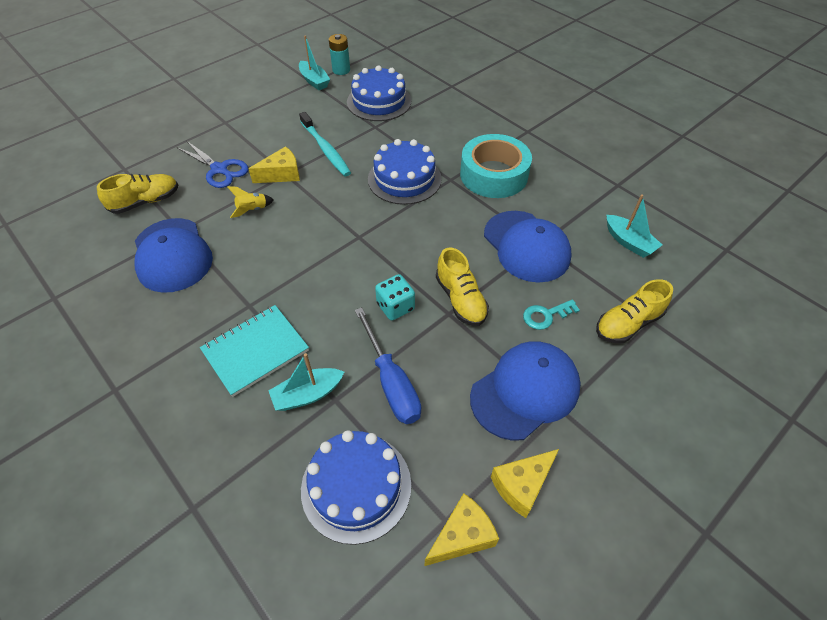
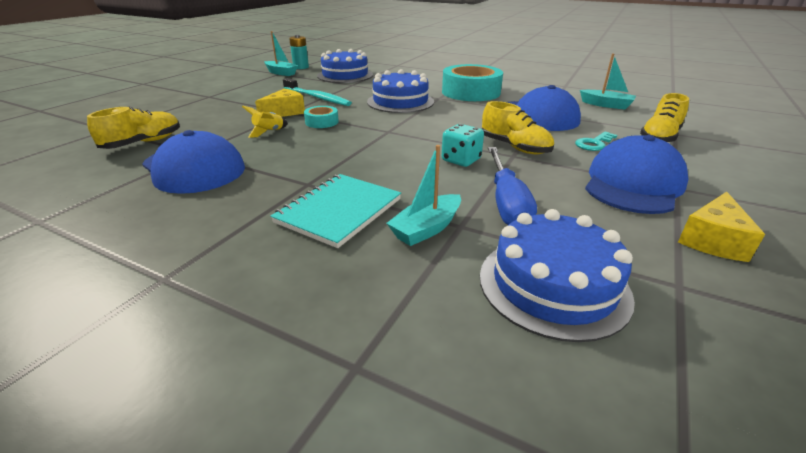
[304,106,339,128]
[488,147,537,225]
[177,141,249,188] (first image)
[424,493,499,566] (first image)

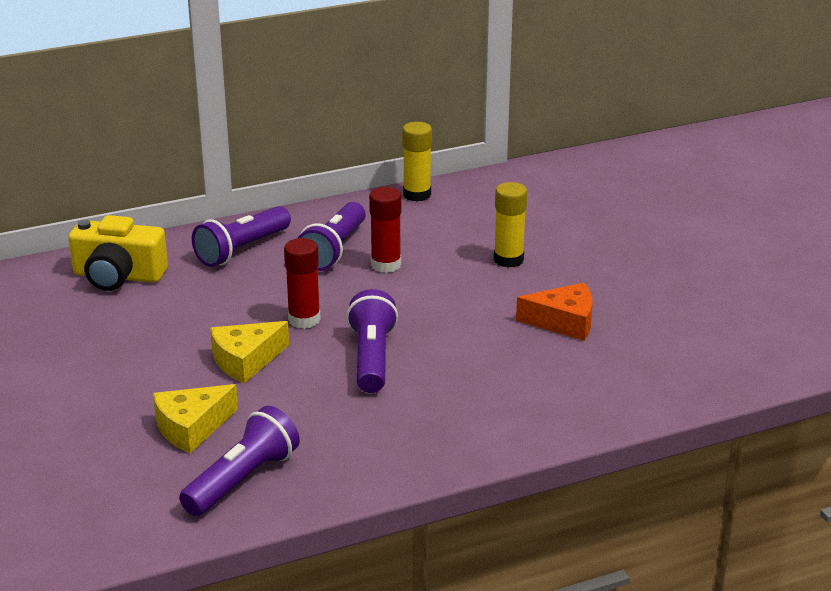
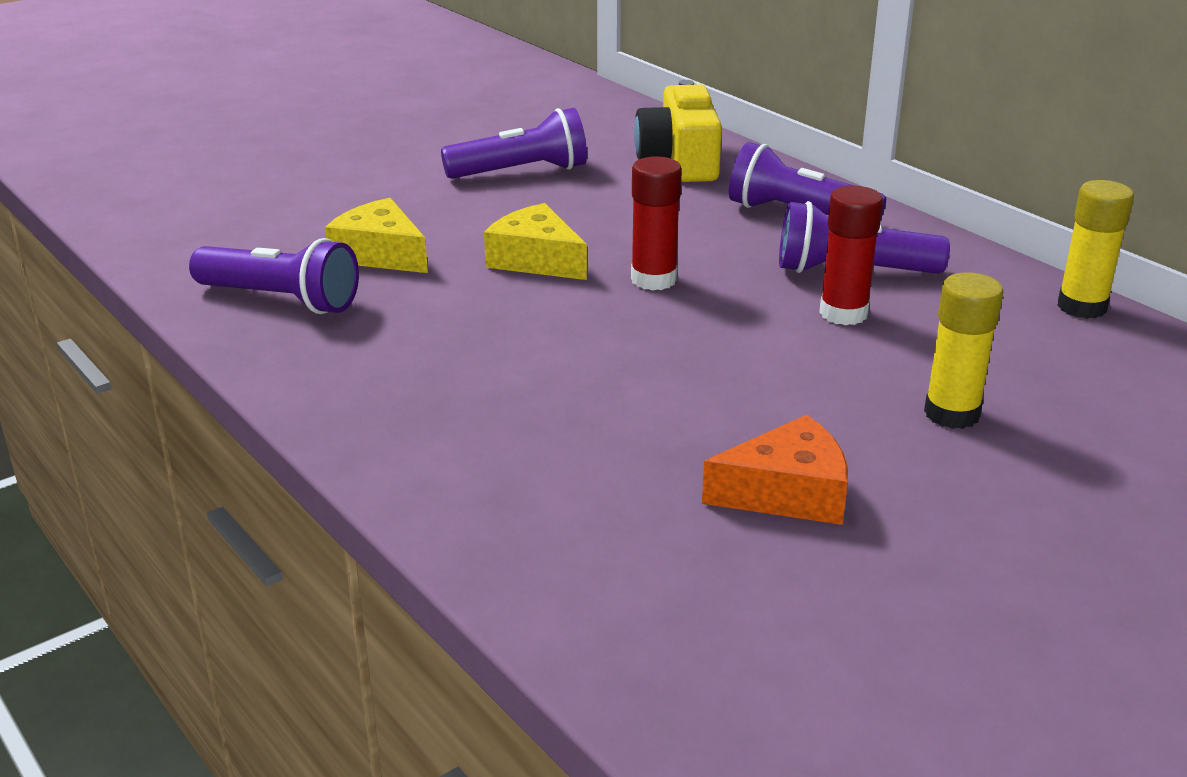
[441,108,587,179]
[702,415,848,525]

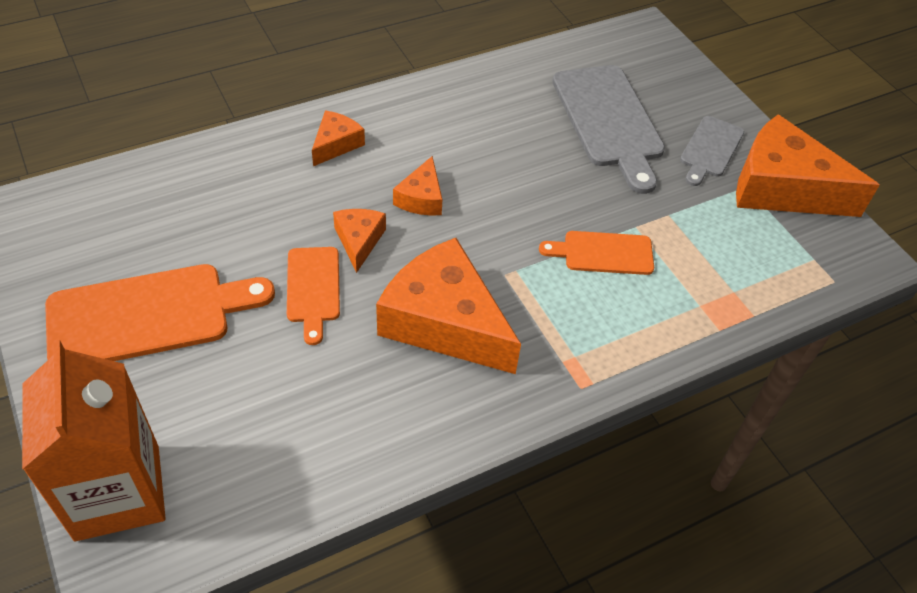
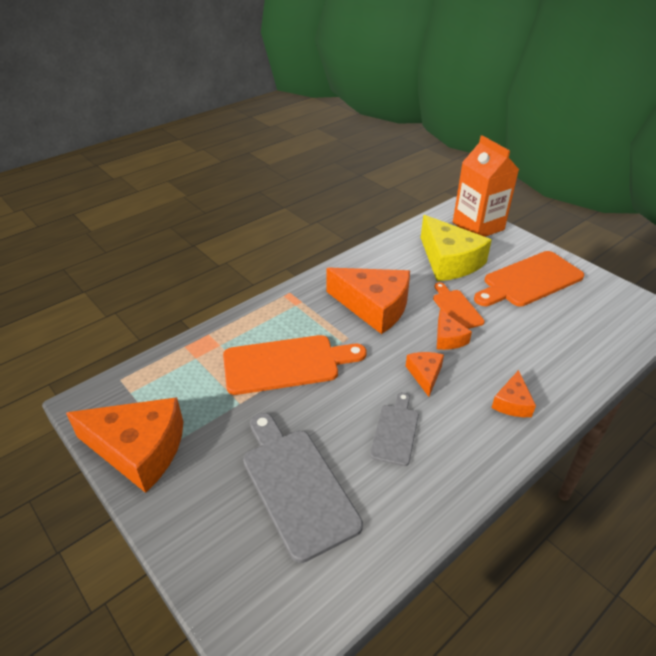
[223,335,367,395]
[370,392,419,466]
[421,215,492,281]

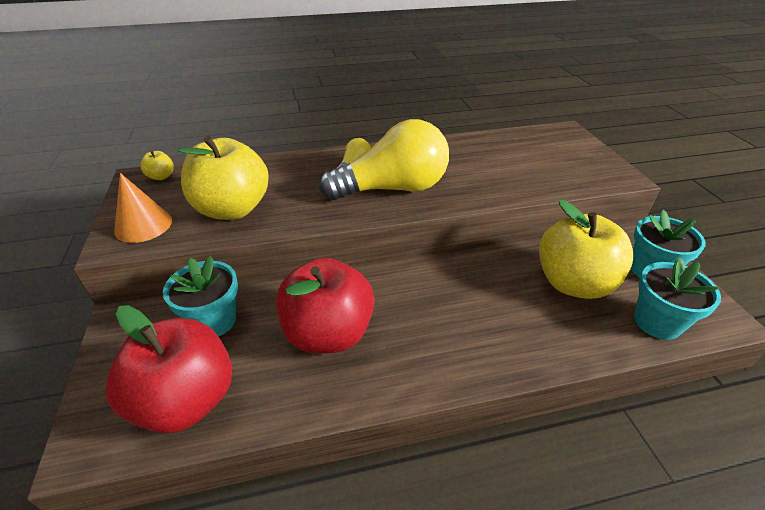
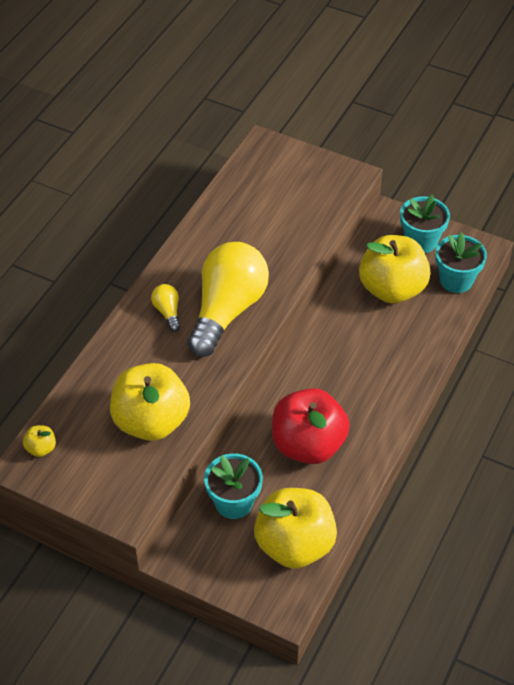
[254,488,337,569]
[114,173,172,243] (first image)

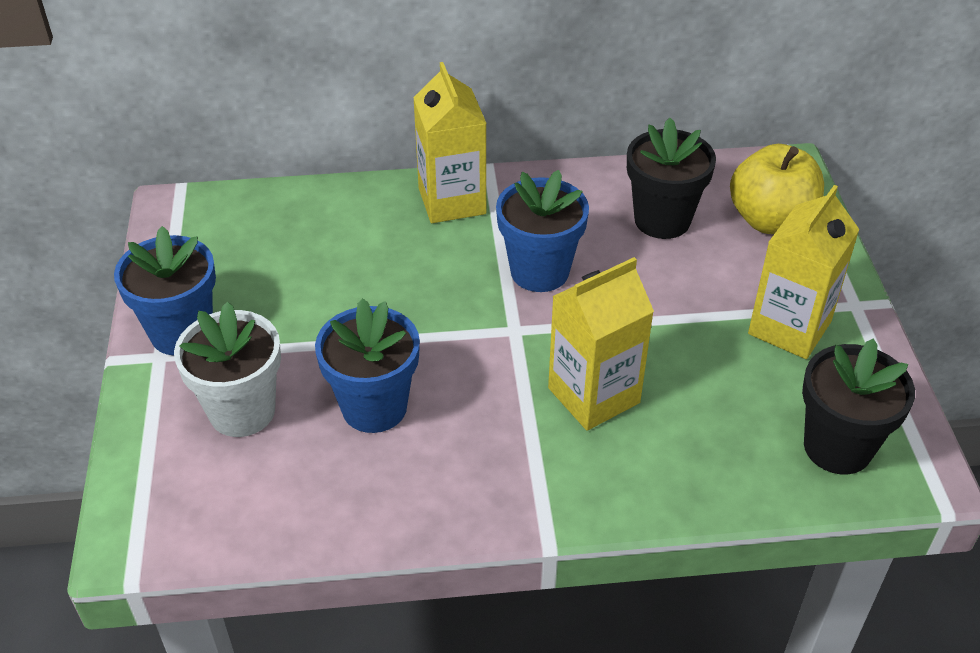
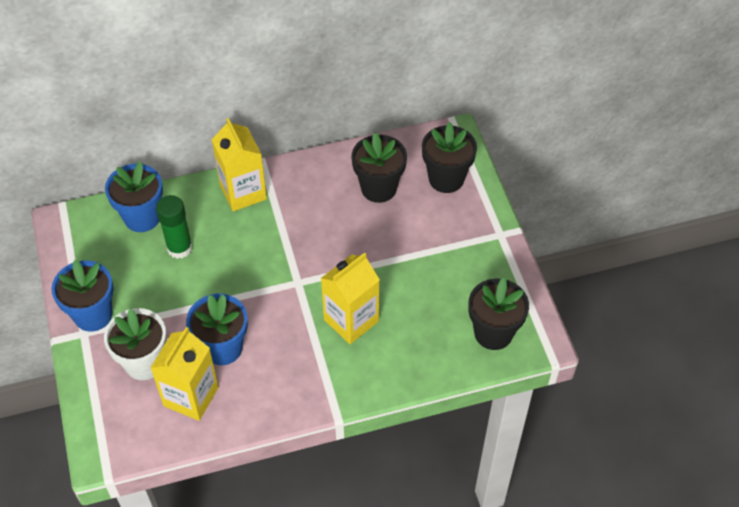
[105,161,163,232]
[151,327,219,421]
[156,195,193,259]
[422,122,477,193]

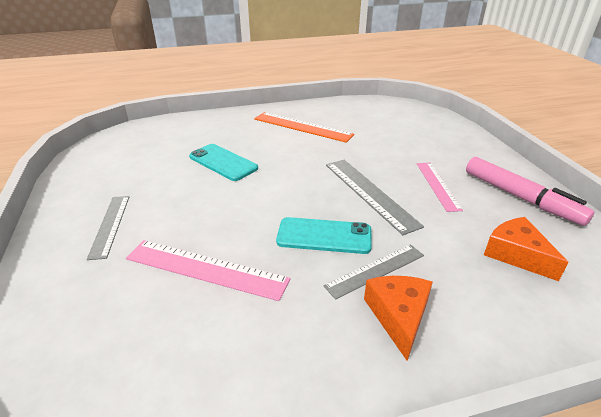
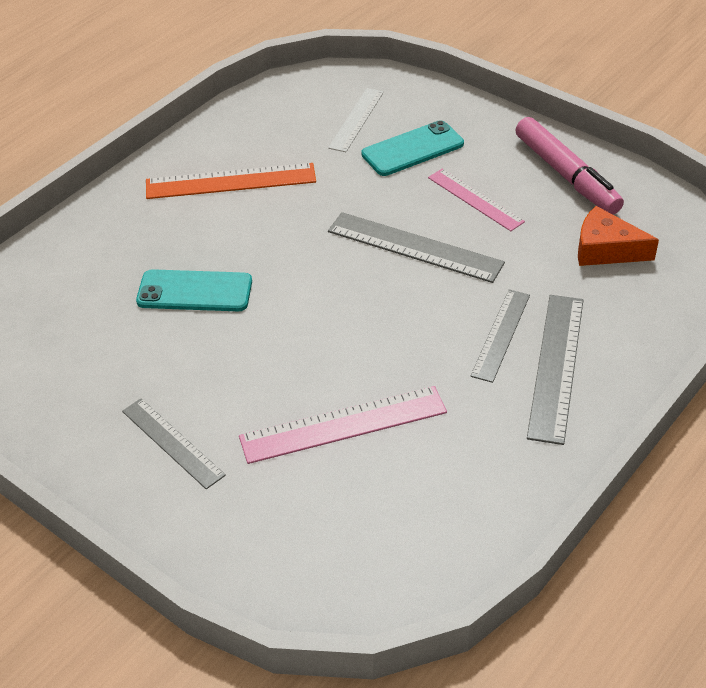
[328,88,384,152]
[361,120,464,176]
[516,117,624,214]
[527,295,583,445]

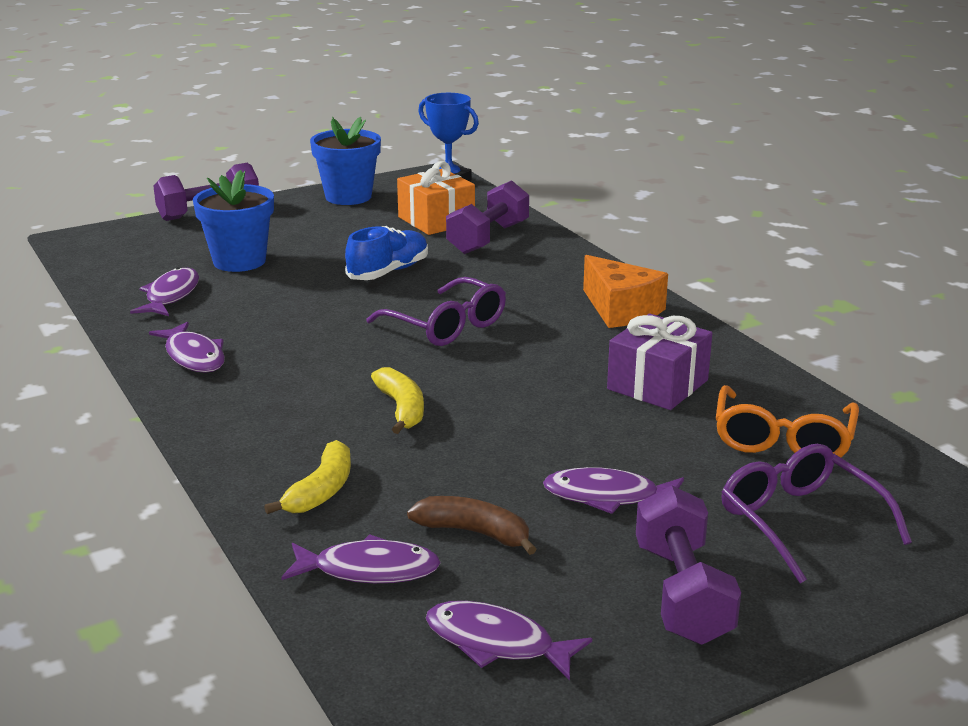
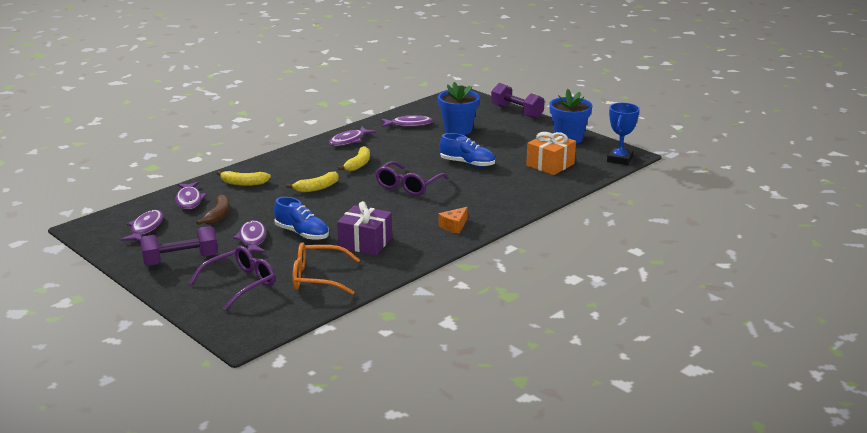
[274,197,329,240]
[338,146,370,171]
[439,207,468,234]
[446,180,529,254] (first image)

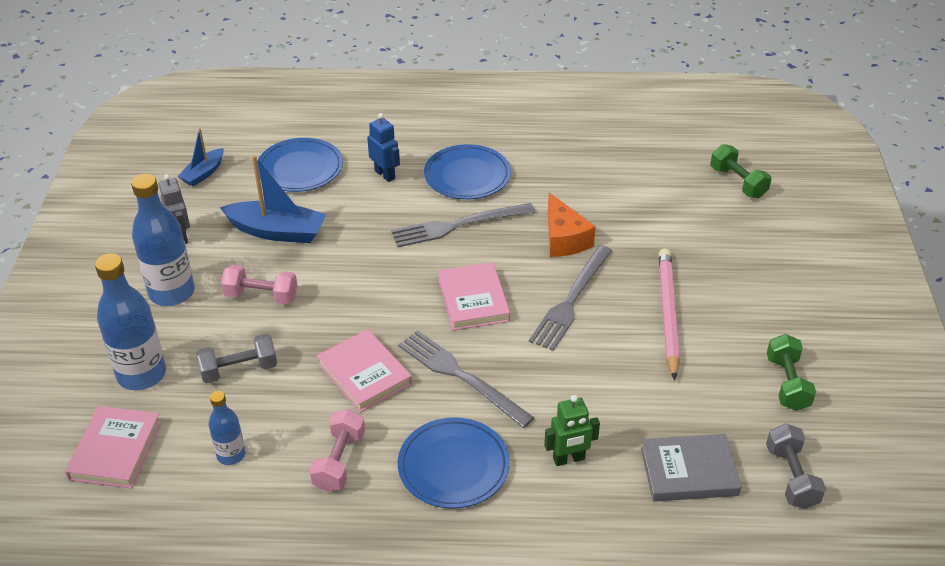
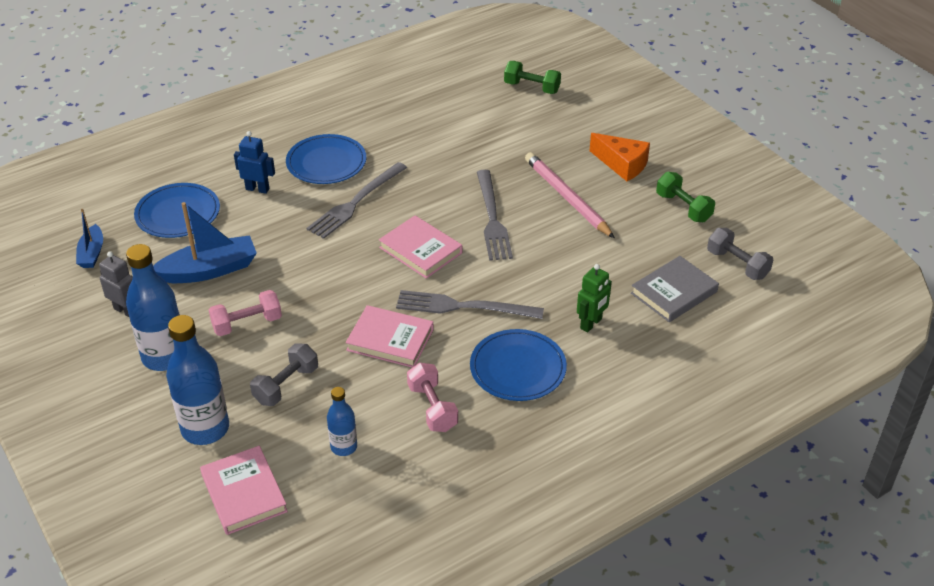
[590,133,650,181]

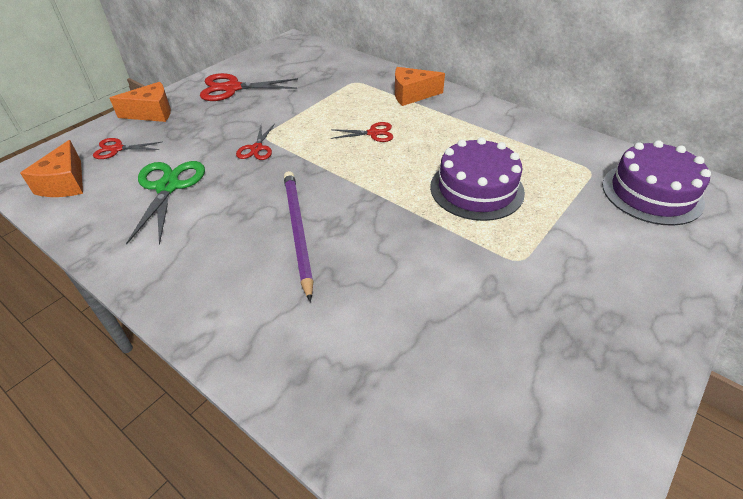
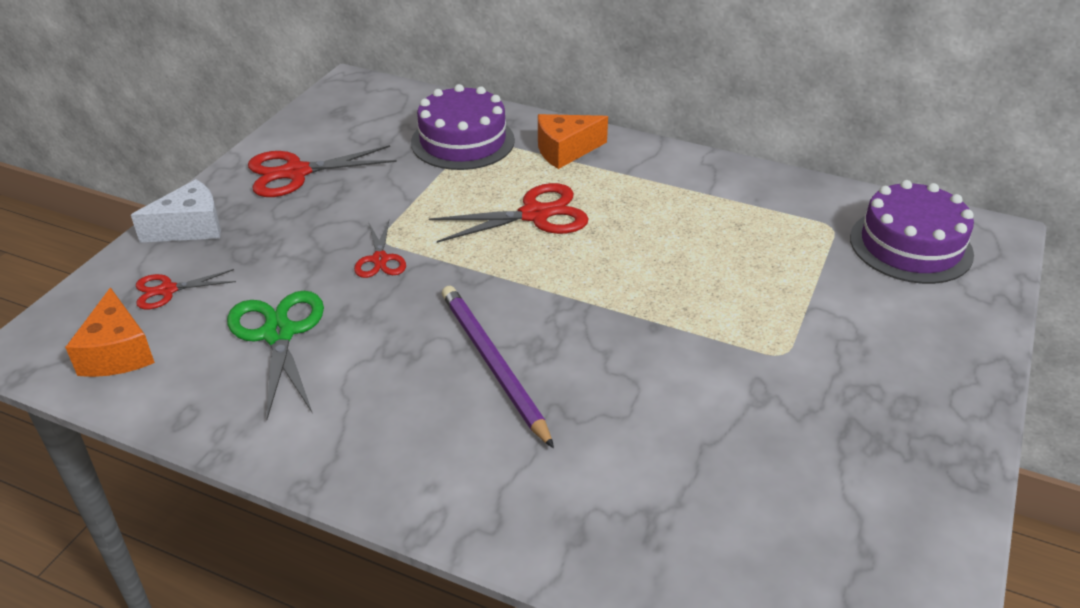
[131,179,221,242]
[411,84,515,170]
[429,183,589,243]

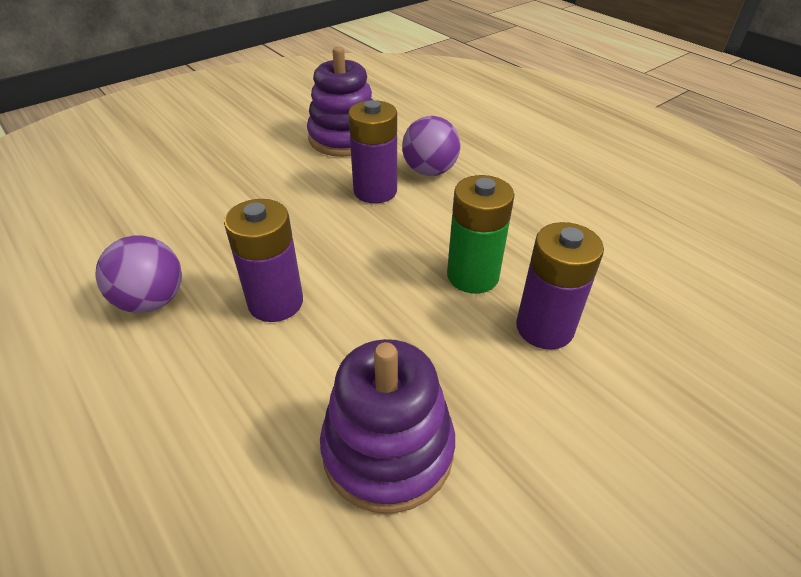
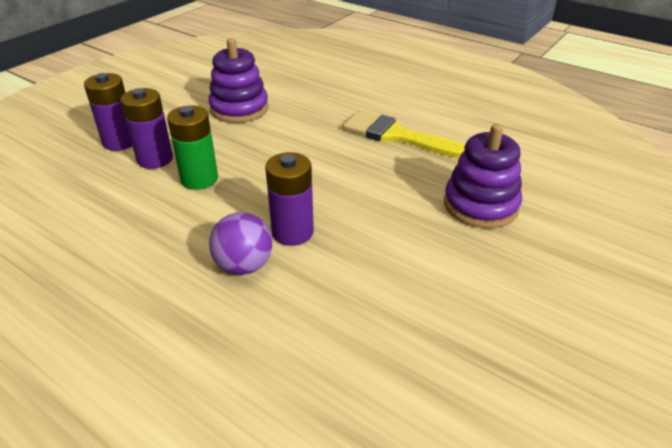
[84,73,132,151]
[343,111,465,158]
[444,124,522,229]

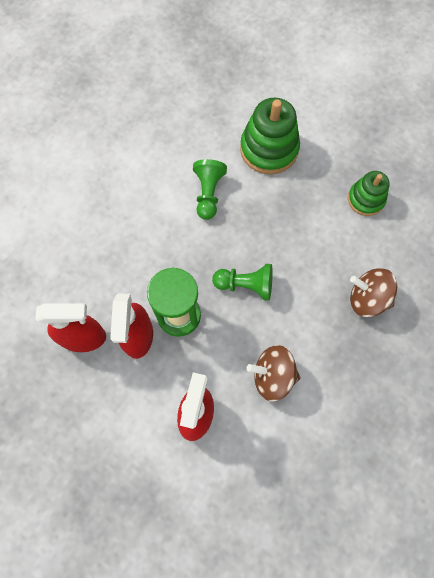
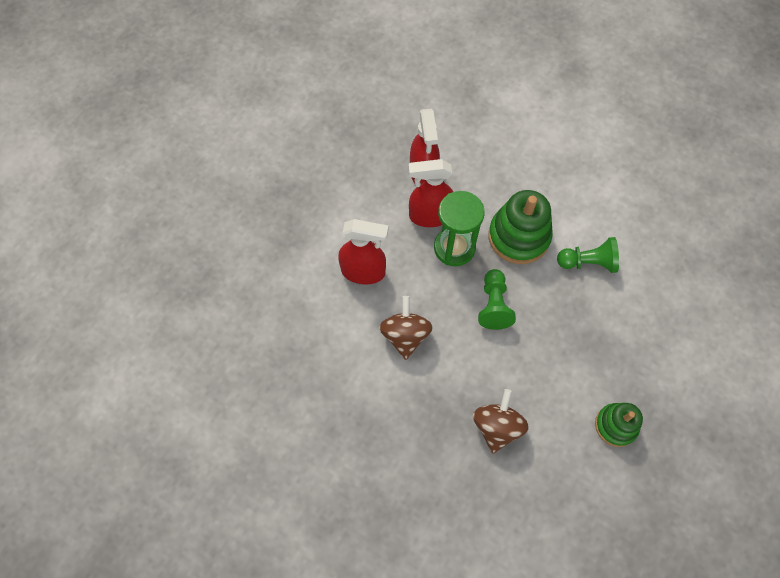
[488,190,553,264]

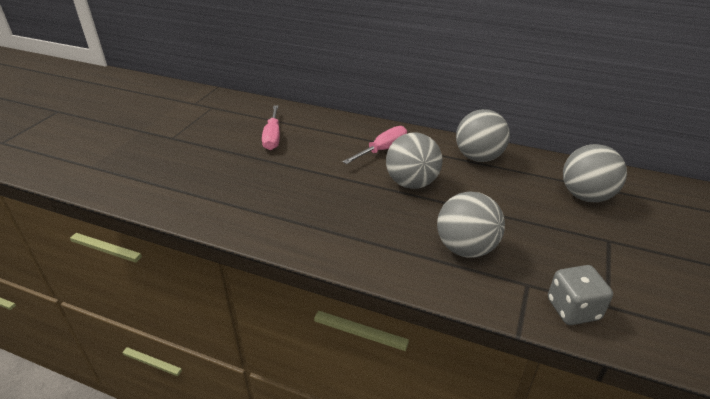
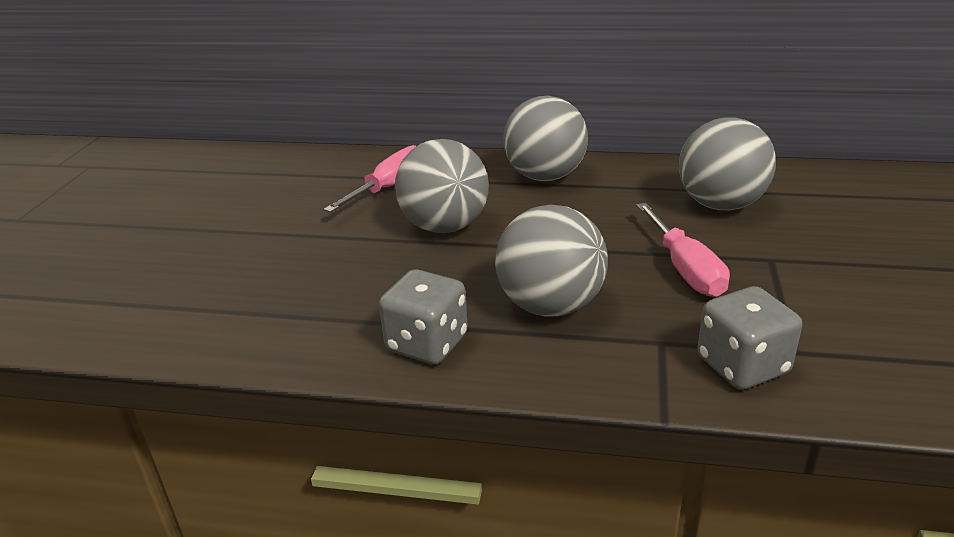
[379,269,468,365]
[637,203,730,297]

